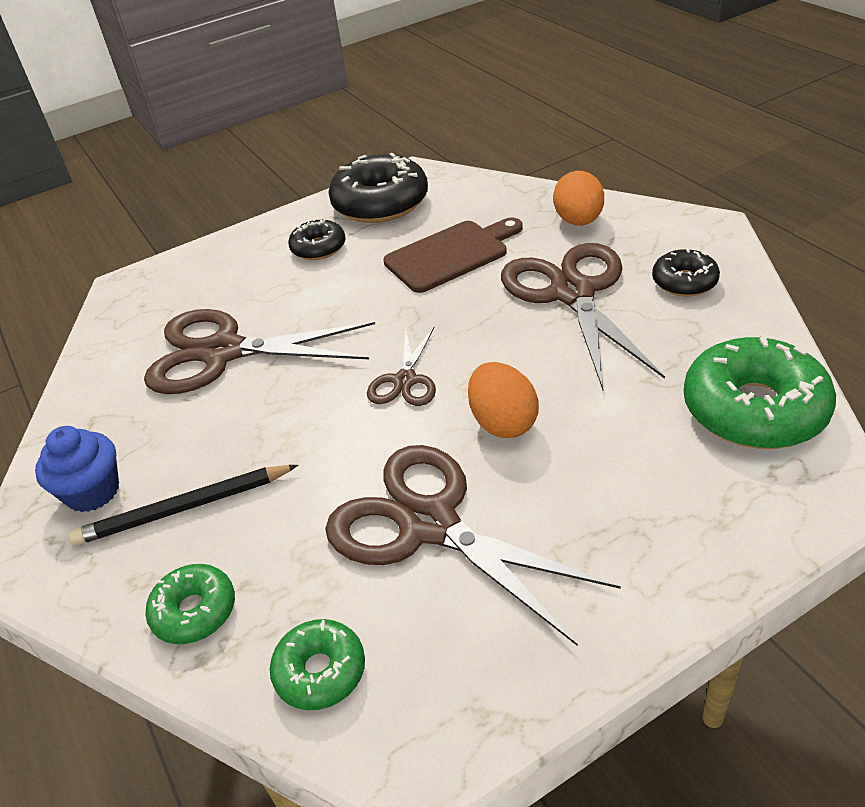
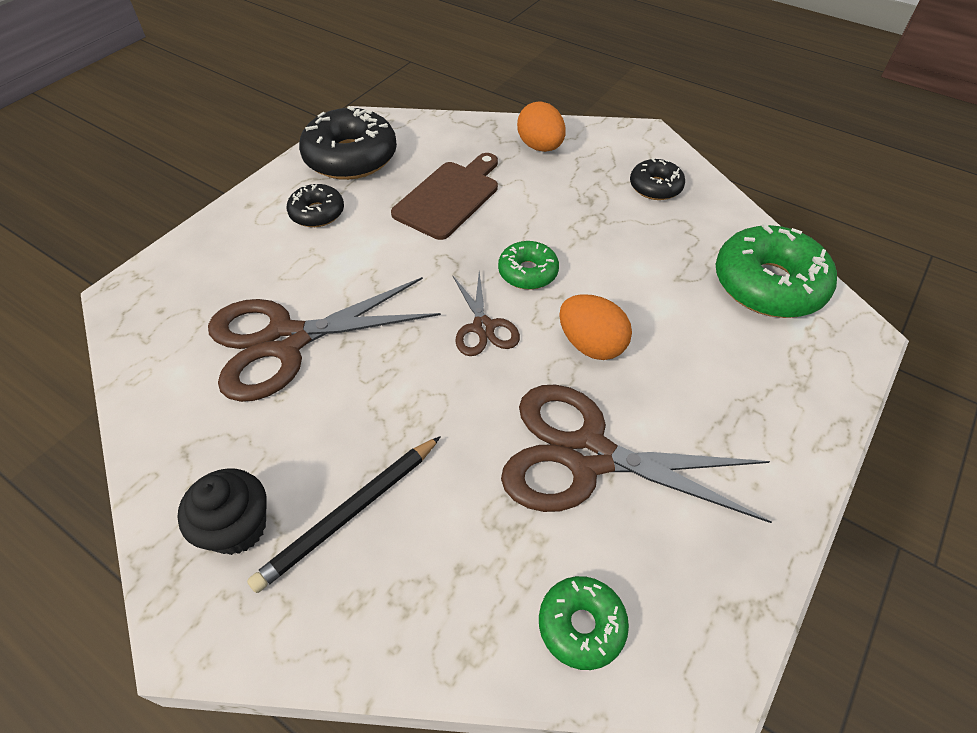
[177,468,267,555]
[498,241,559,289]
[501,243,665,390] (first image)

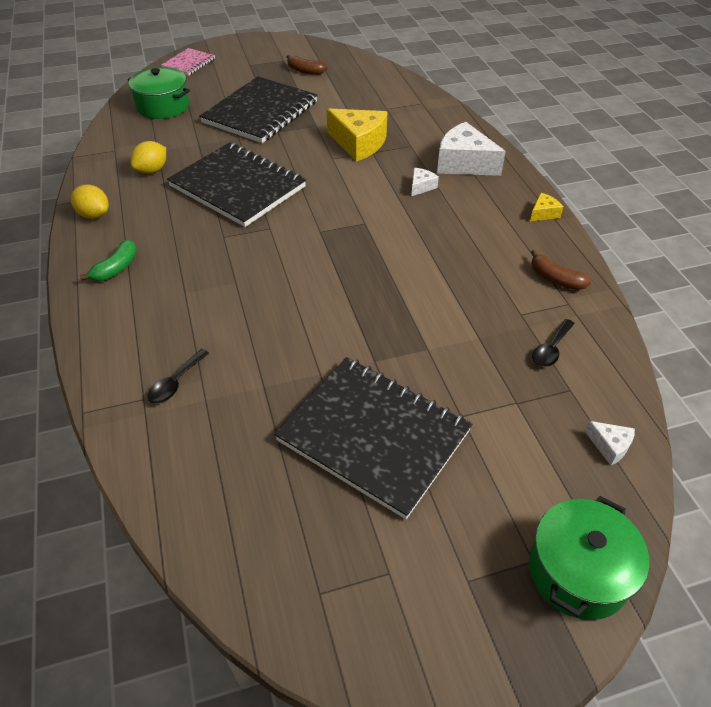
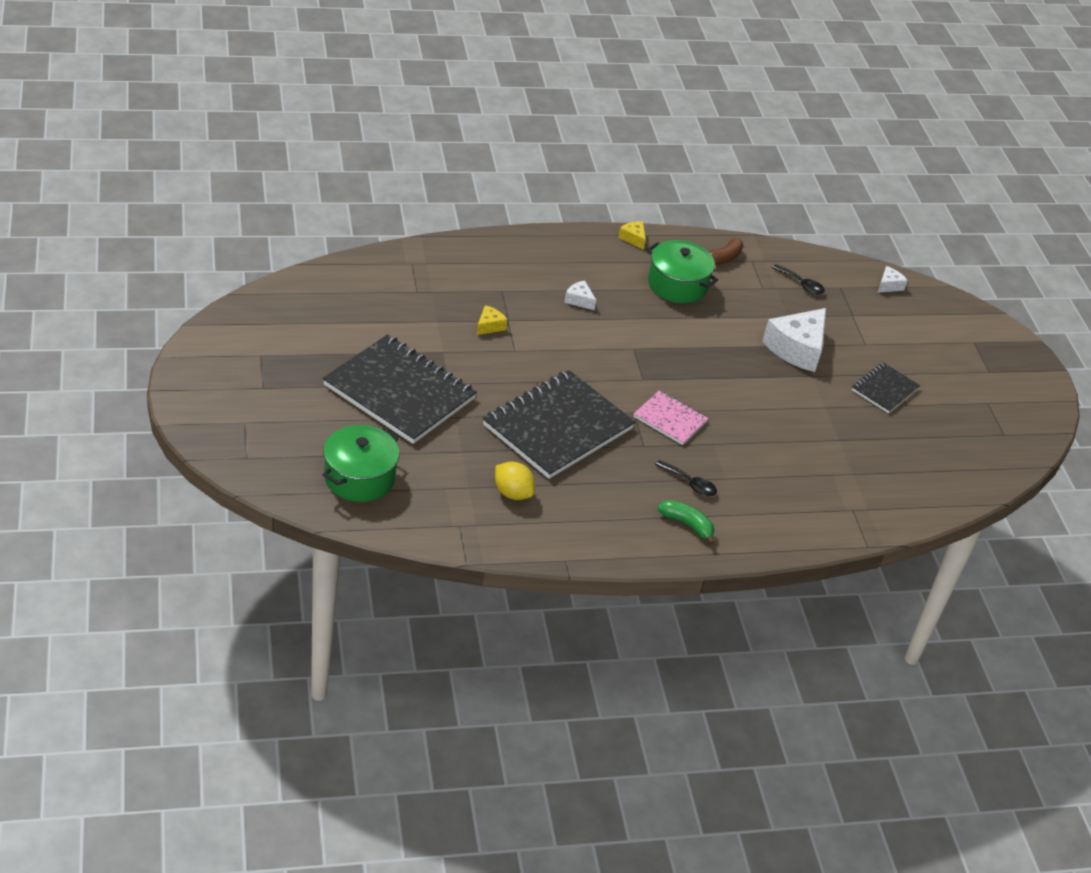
[476,305,507,335]
[634,390,708,445]
[647,240,718,303]
[655,460,717,496]
[762,308,826,372]
[852,363,920,413]
[71,185,109,219] (first image)
[287,55,327,75] (first image)

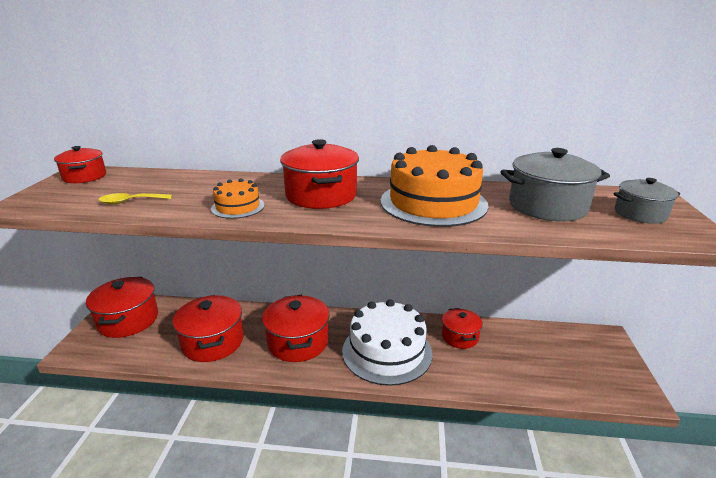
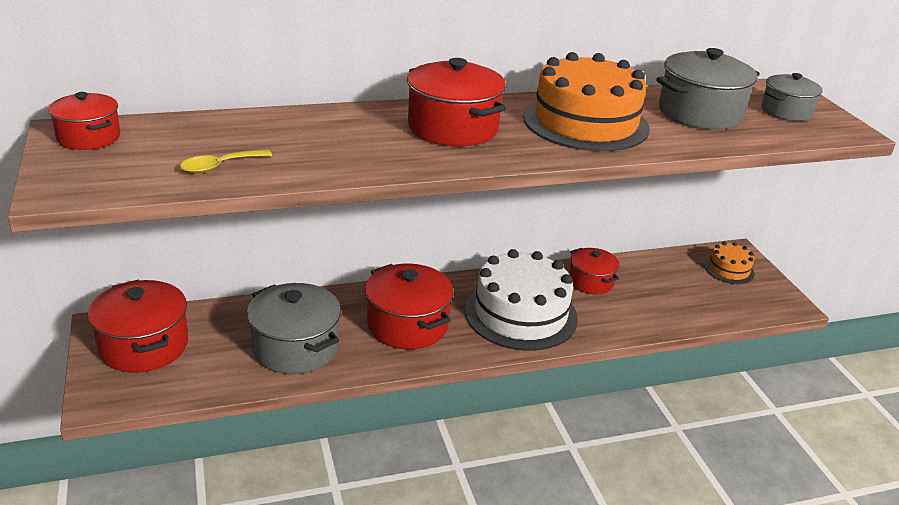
[247,283,341,374]
[704,242,755,284]

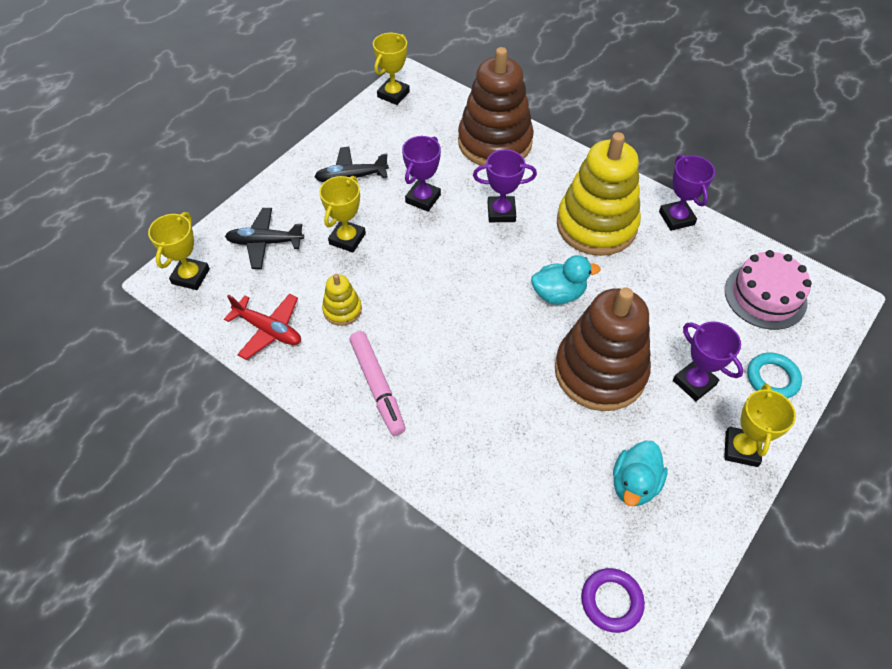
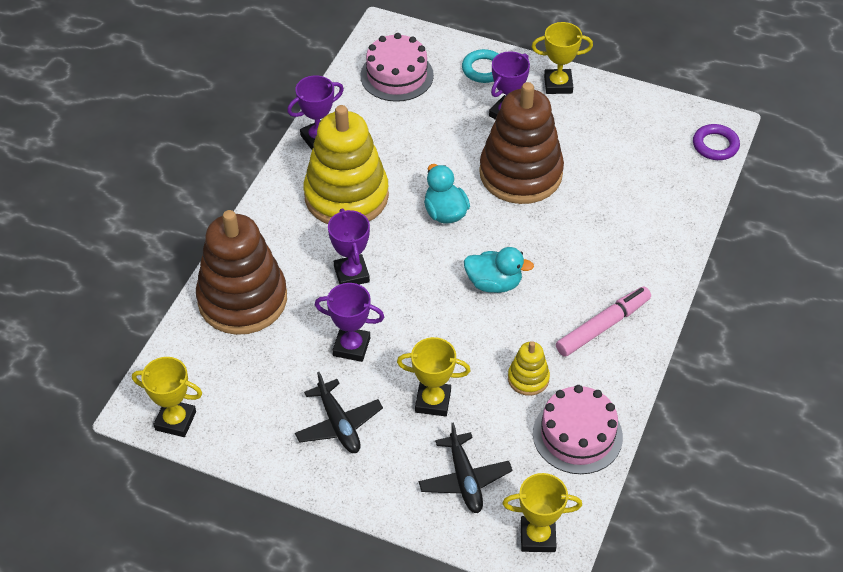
[464,247,534,293]
[533,385,623,474]

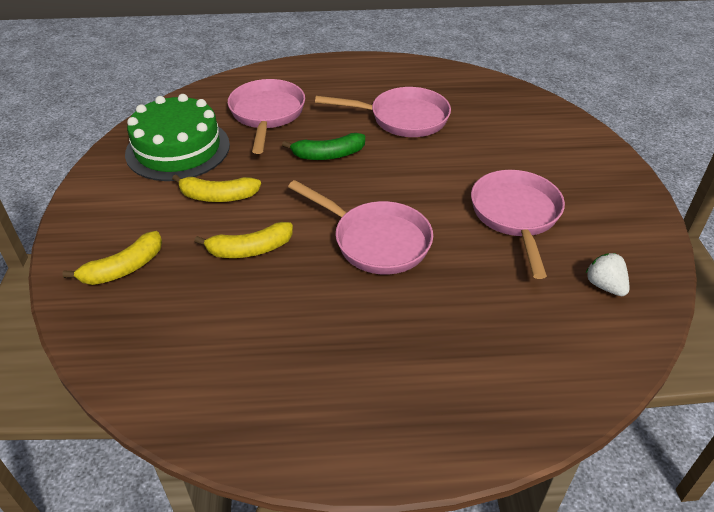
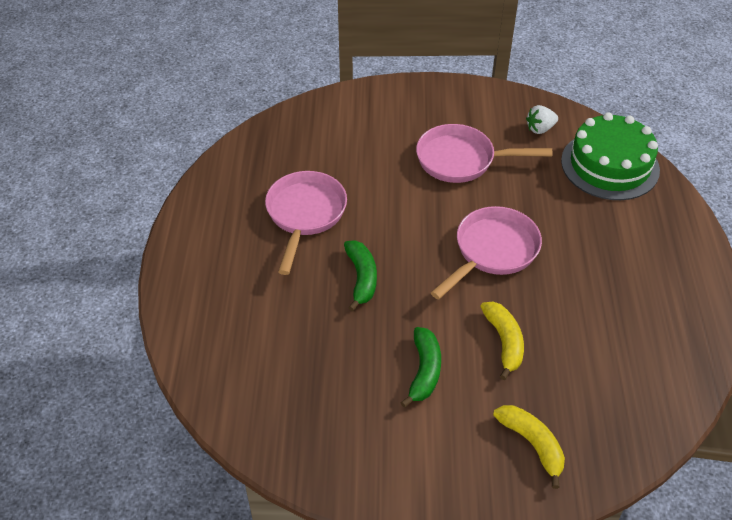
[401,327,441,408]
[561,112,660,200]
[228,79,305,154] (first image)

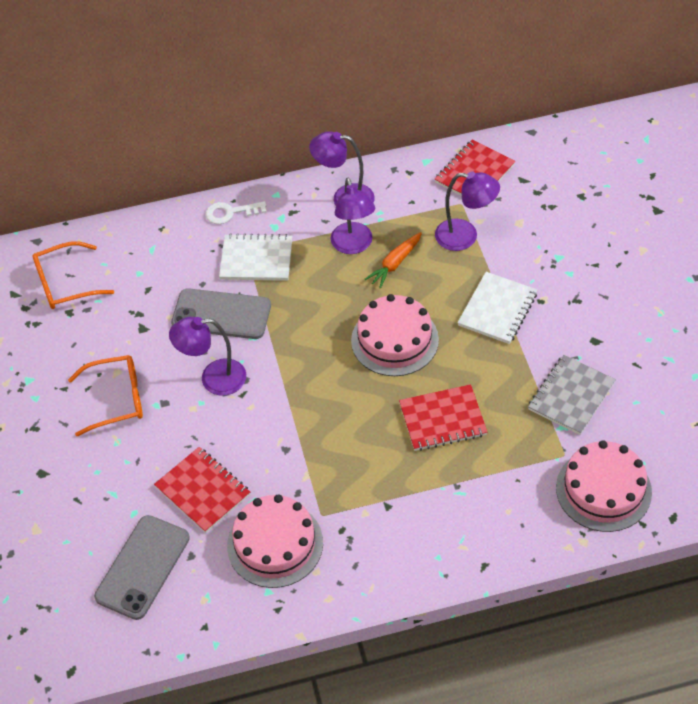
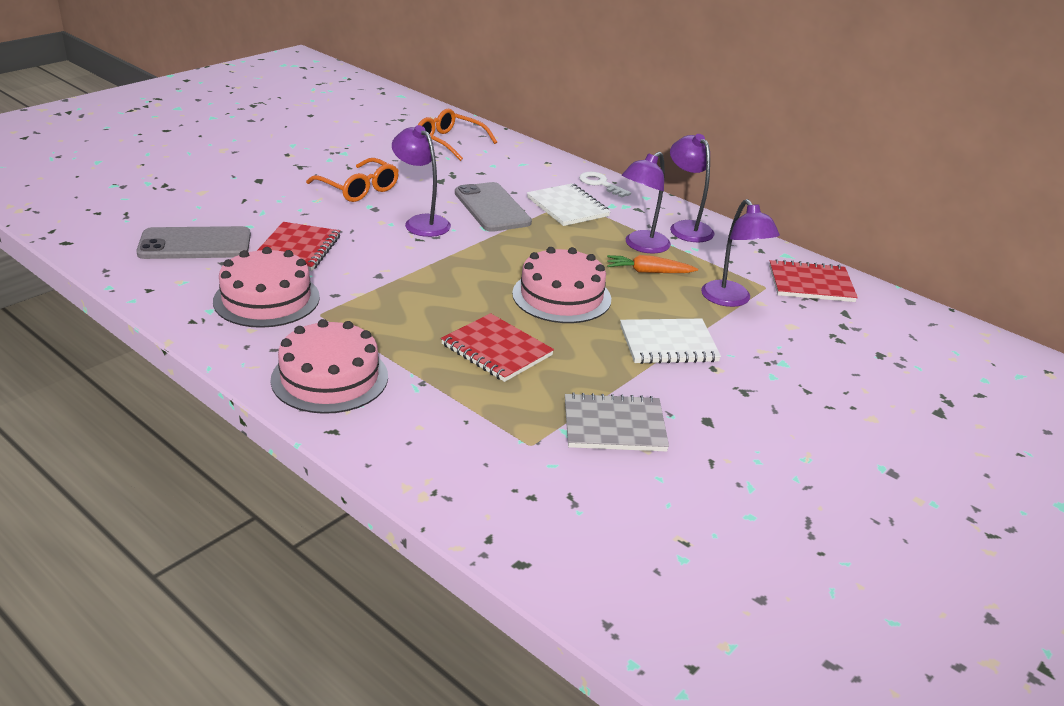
[271,319,388,414]

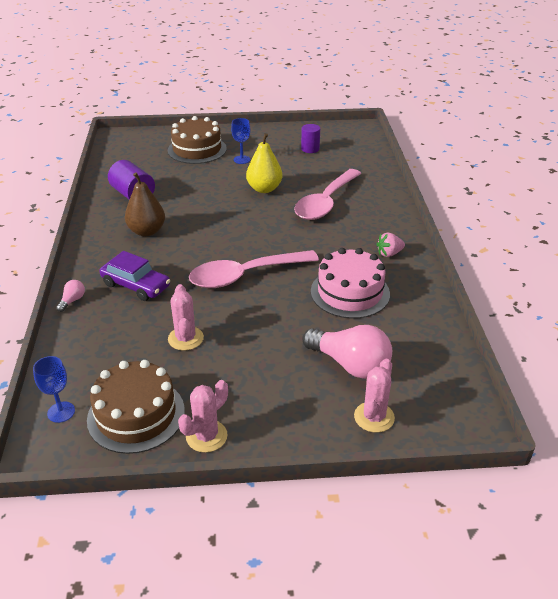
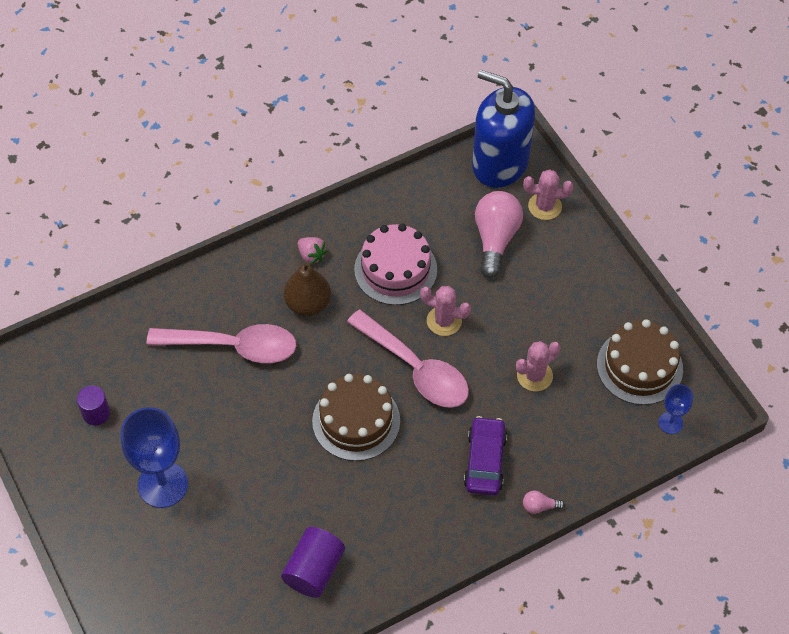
[121,407,188,508]
[284,262,331,316]
[312,374,400,461]
[420,286,471,336]
[472,70,535,188]
[246,133,282,193] (first image)

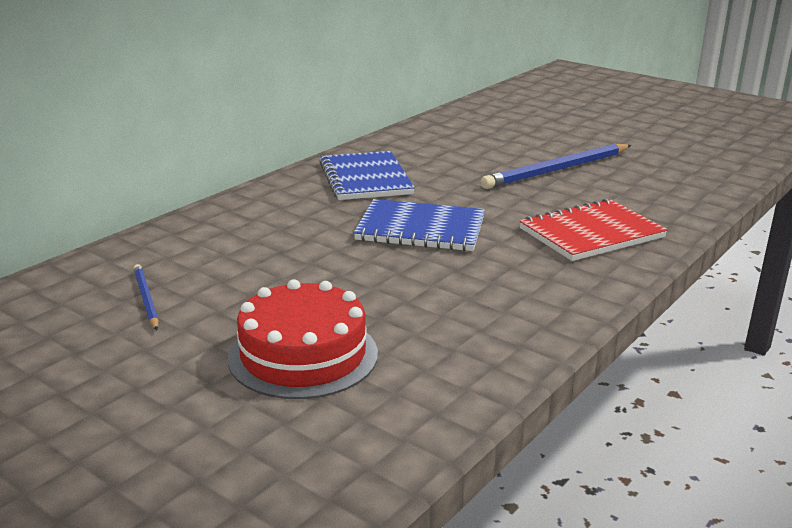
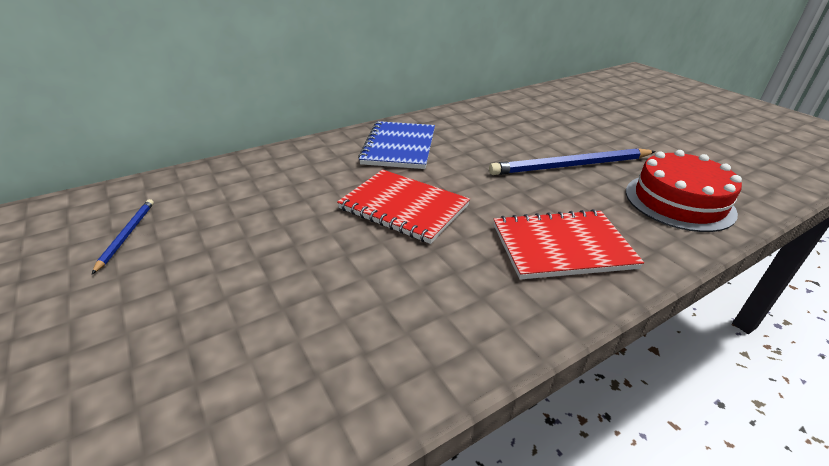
[337,170,470,244]
[626,150,742,232]

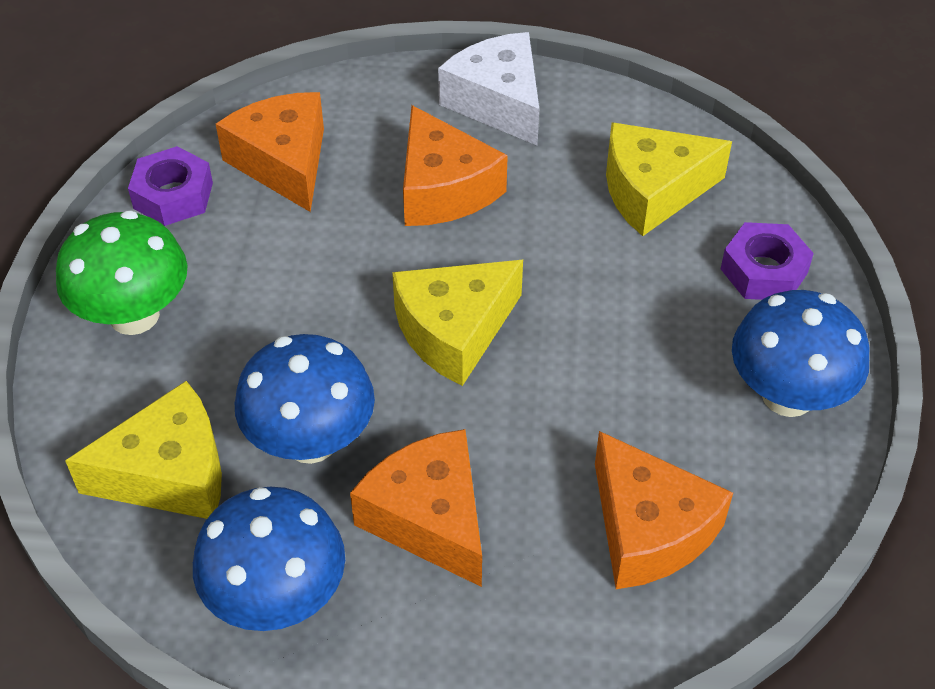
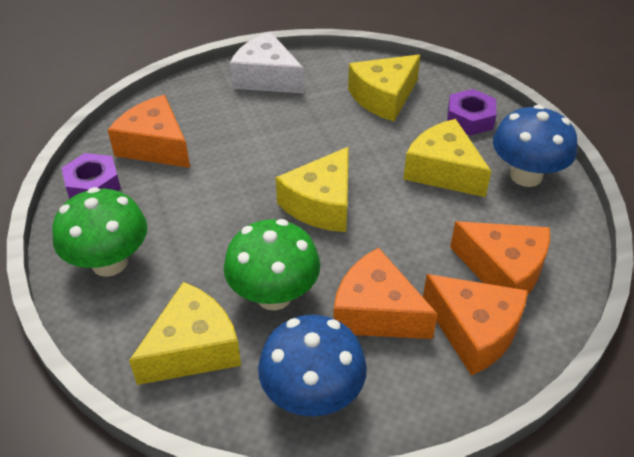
[224,219,320,310]
[403,119,491,197]
[423,274,528,376]

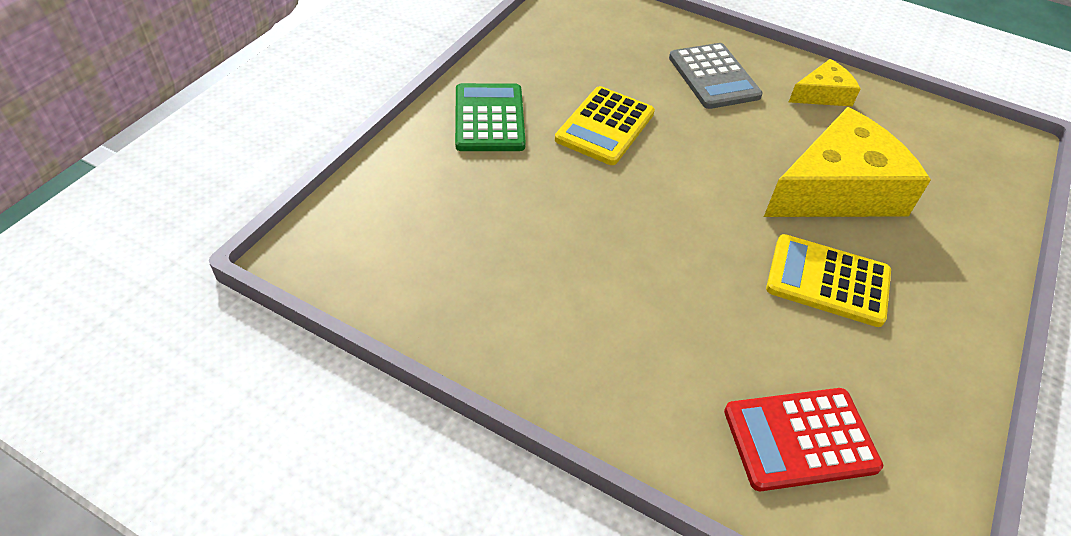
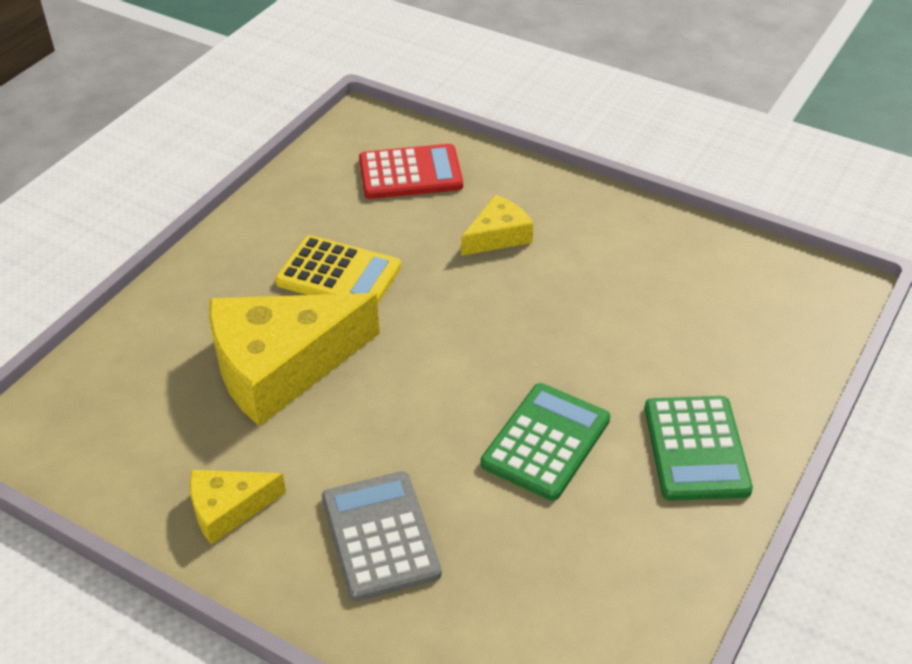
[461,195,533,256]
[481,383,610,501]

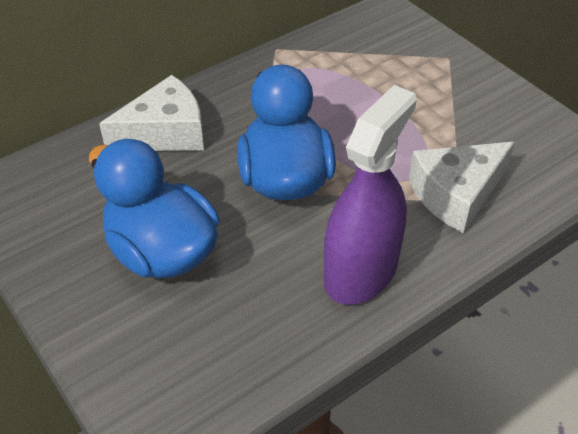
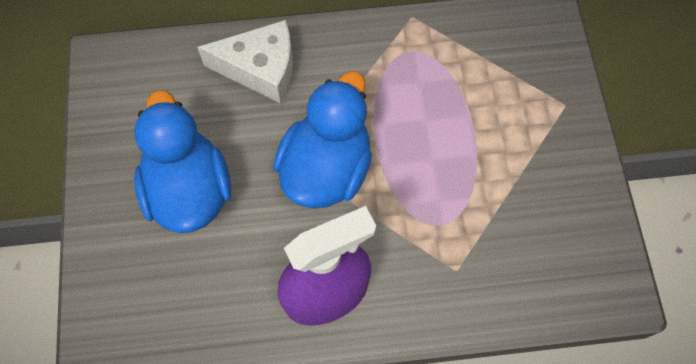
[409,142,515,233] (first image)

